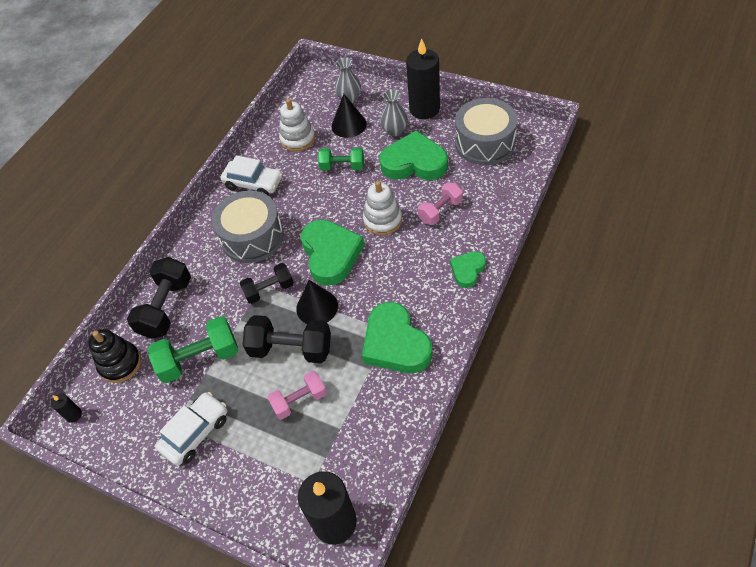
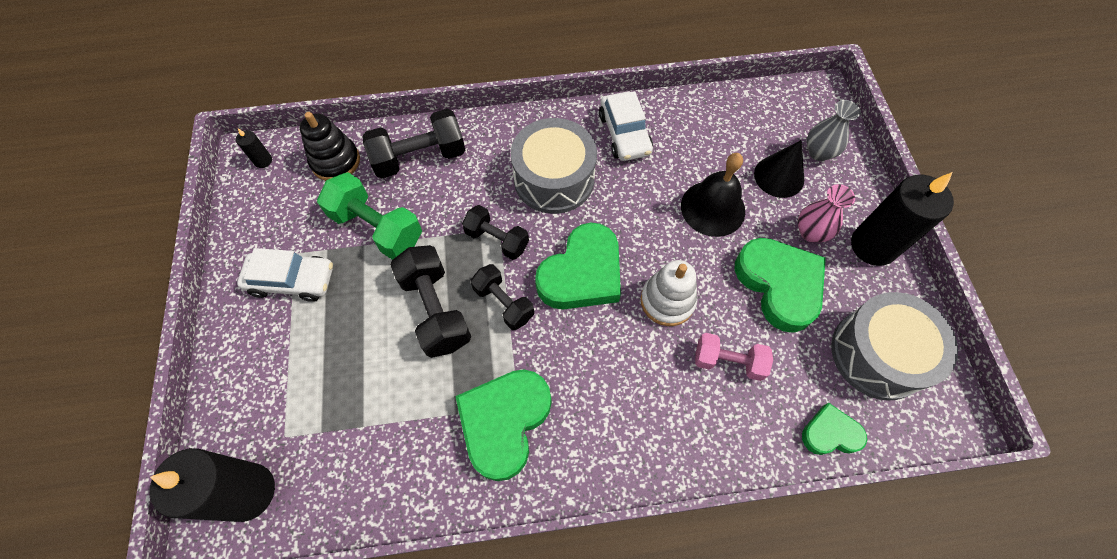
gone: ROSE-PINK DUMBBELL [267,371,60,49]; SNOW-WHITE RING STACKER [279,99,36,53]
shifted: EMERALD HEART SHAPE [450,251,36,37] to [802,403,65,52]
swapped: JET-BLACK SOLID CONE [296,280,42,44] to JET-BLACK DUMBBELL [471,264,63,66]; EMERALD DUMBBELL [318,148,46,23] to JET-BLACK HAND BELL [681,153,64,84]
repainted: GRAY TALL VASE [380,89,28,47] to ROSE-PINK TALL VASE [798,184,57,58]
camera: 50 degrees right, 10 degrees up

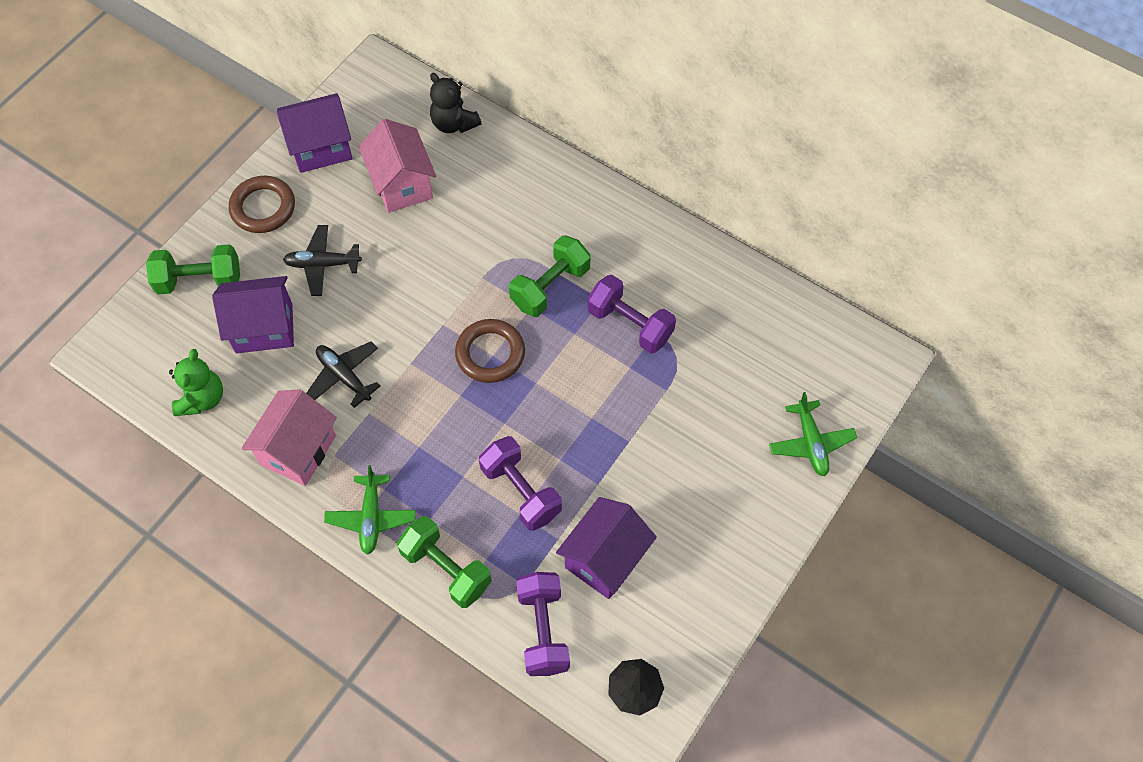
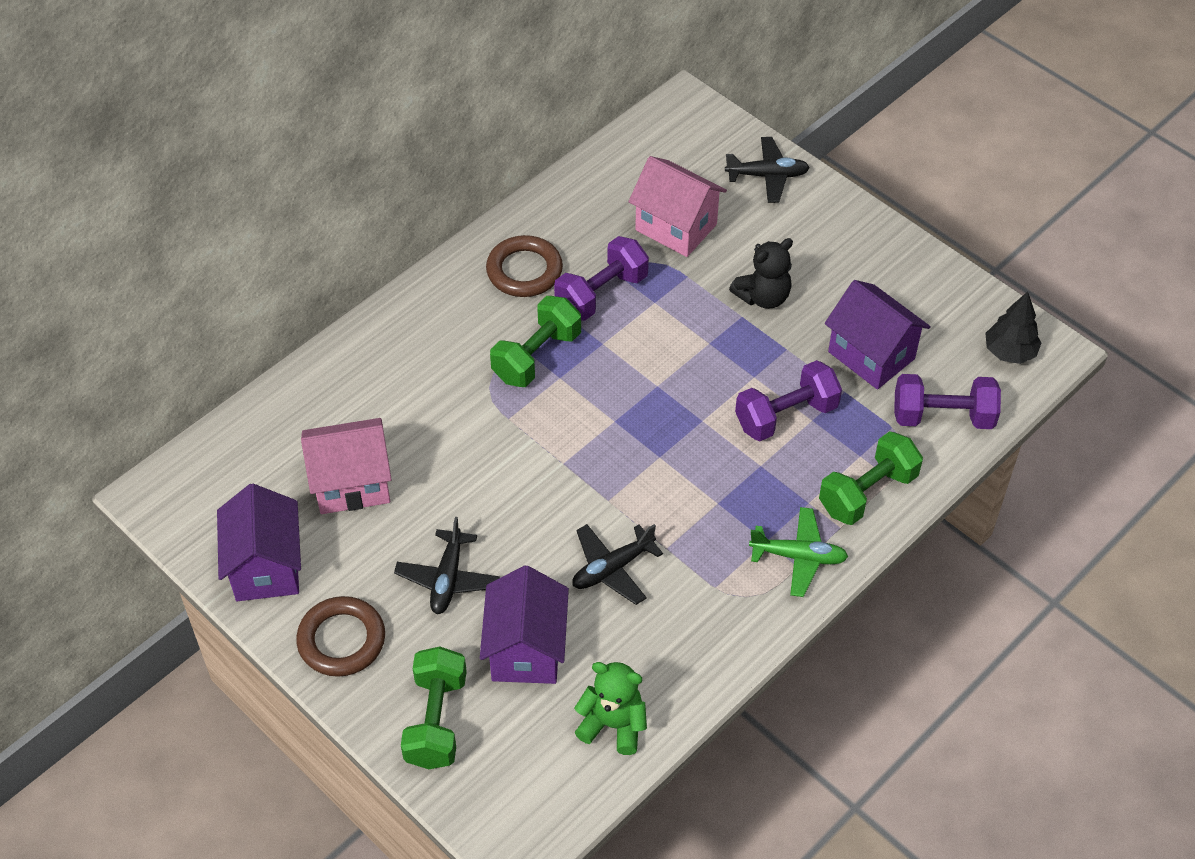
shifted: ROSE-PINK TOY HOUSE [241,389,96,97] to [628,156,99,101]; JET-BLACK TEDDY BEAR [430,73,51,60] to [729,238,64,71]; RUSSET TORUS [455,319,70,64] to [486,235,77,62]
repainted: EMERALD TOY PLANE [769,392,88,84] to JET-BLACK TOY PLANE [725,137,85,66]
rotated: EMERALD DUMBBELL [509,235,82,82] = [490,296,91,91] 75 degrees clockwise
camera: 80 degrees left, 10 degrees down

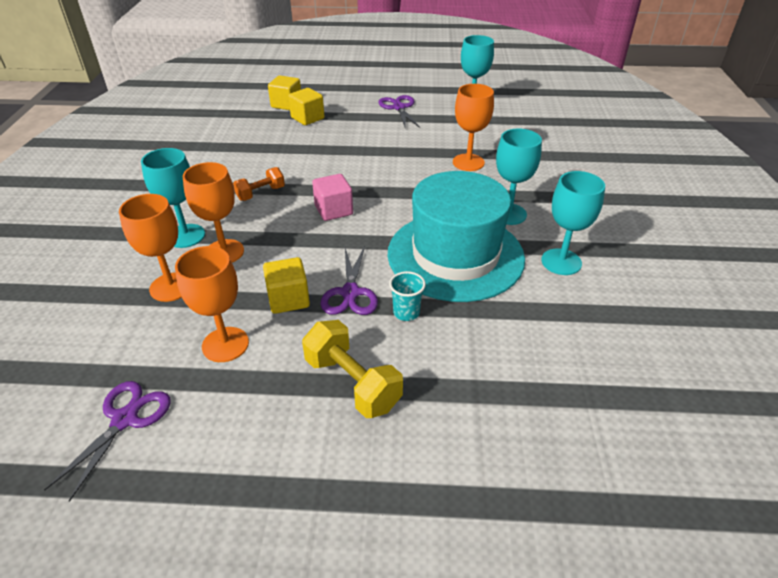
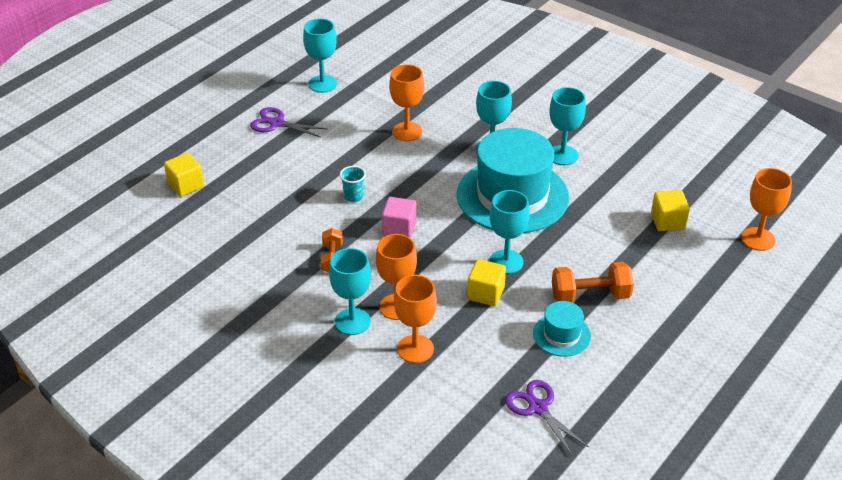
new: TEAL TALL HAT [533,301,58,56]
shifted: BRIGHT ORANGE WINE GLASS [175,246,74,116] to [741,168,51,83]; YELLOW CUBE [288,88,36,37] to [651,190,39,41]; TEAL TUMBLER [389,271,37,50] to [340,166,26,36]
swapped: PURPLE PAIR OF SCISSORS [320,246,58,69] to TEAL WINE GLASS [489,190,41,84]
repainted: YELLOW DUMBBELL [302,320,101,98] to BRIGHT ORANGE DUMBBELL [552,262,82,41]
camera: 55 degrees left, 0 degrees up

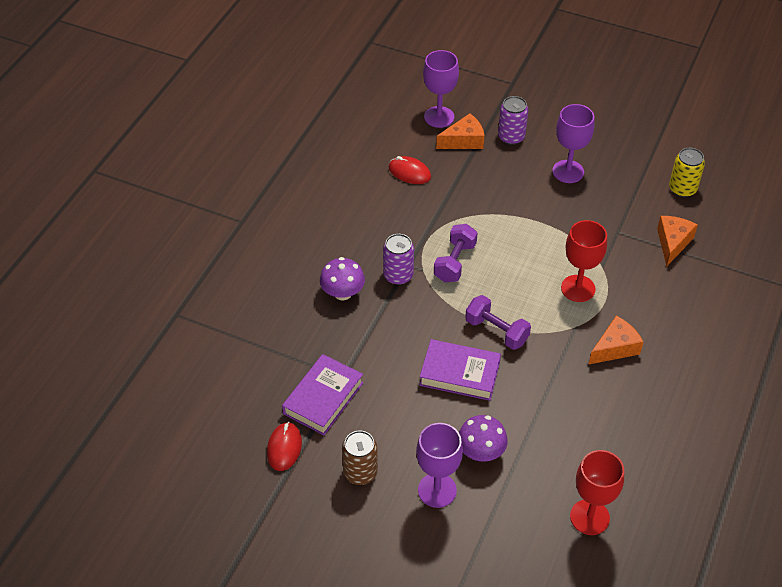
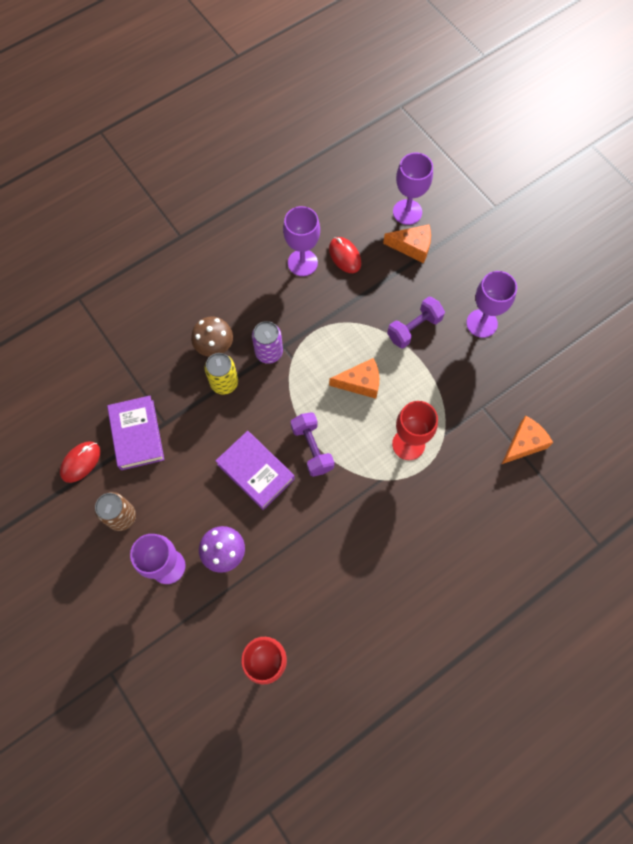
gone: PURPLE TIN [498,96,30,49]
new: PURPLE WINE GLASS [283,206,37,70]
shifted: PURPLE DUMBBELL [434,224,44,58] to [387,297,58,52]; BRIGHT ORANGE PIECE OF CHEESE [589,316,54,48] to [329,358,50,41]; YELLOW TIN [669,148,36,49] to [204,353,34,42]
repainted: PURPLE MUSHROOM [320,257,45,43] to RUSSET MUSHROOM [191,317,42,40]
rotated: PURPLE BOOK [282,354,81,81] = [107,396,57,74] 75 degrees counterclockwise
camera: 30 degrees right, 20 degrees up

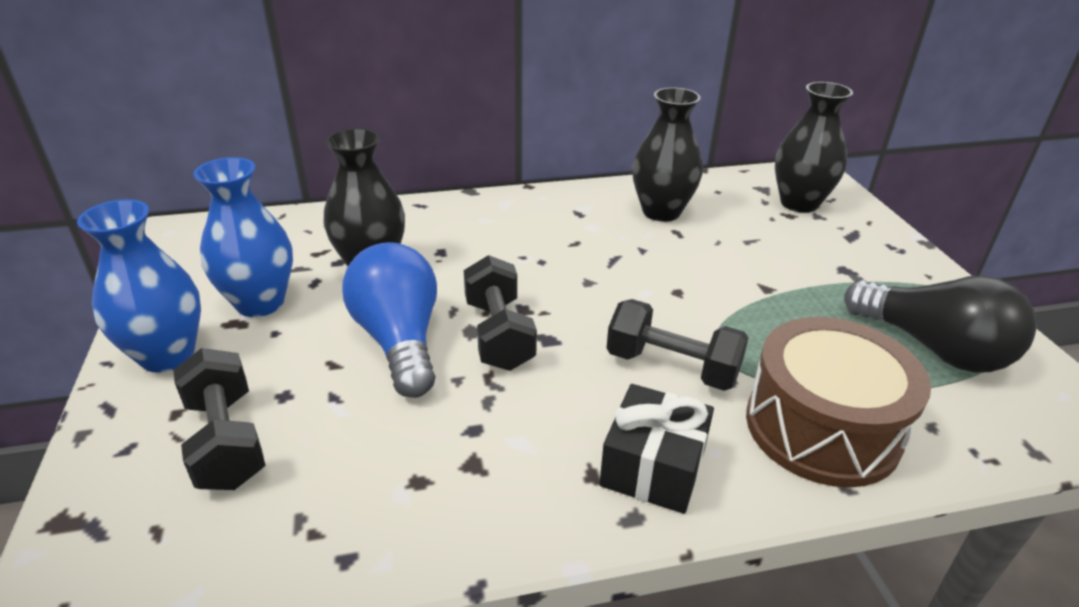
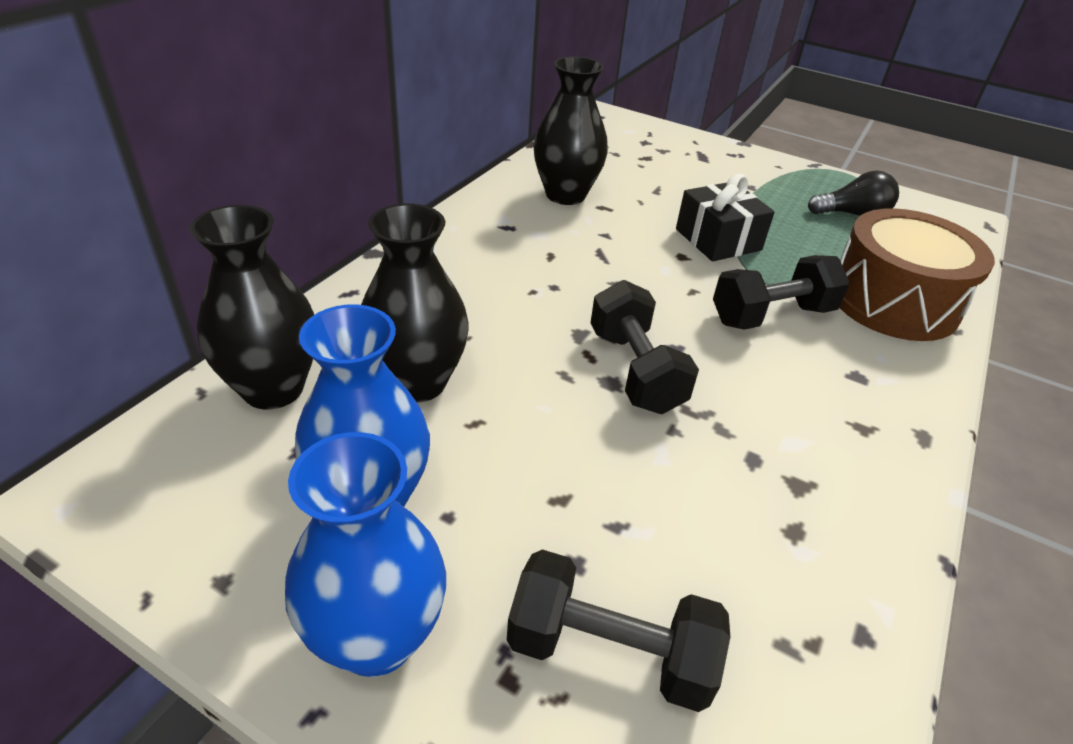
gone: BLUE BULB [342,242,95,156]
shifted: JET-BLACK GIFT [599,384,115,130] to [676,174,99,87]; JET-BLACK TALL VASE [775,82,78,131] to [190,205,124,204]
rotated: JET-BLACK DUMBBELL [464,255,73,116] = [591,280,108,134] 45 degrees clockwise
scaled: JET-BLACK BULB [844,276,193,96] = [808,171,91,45] x0.62
camera: 50 degrees left, 5 degrees up

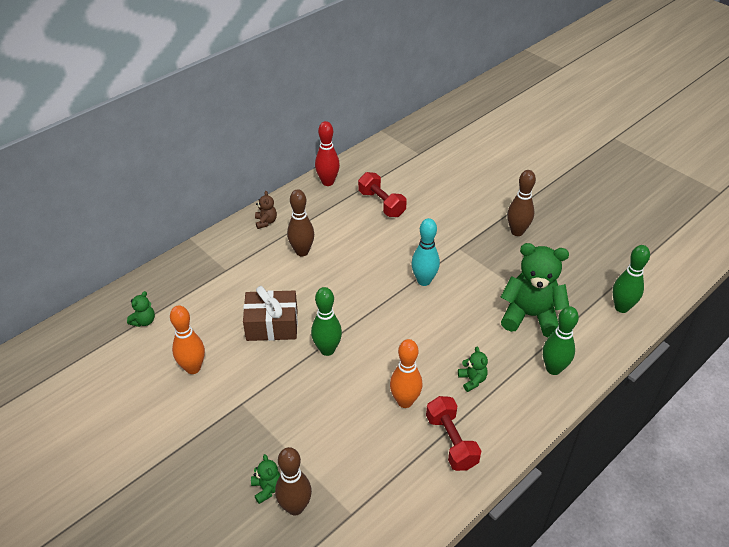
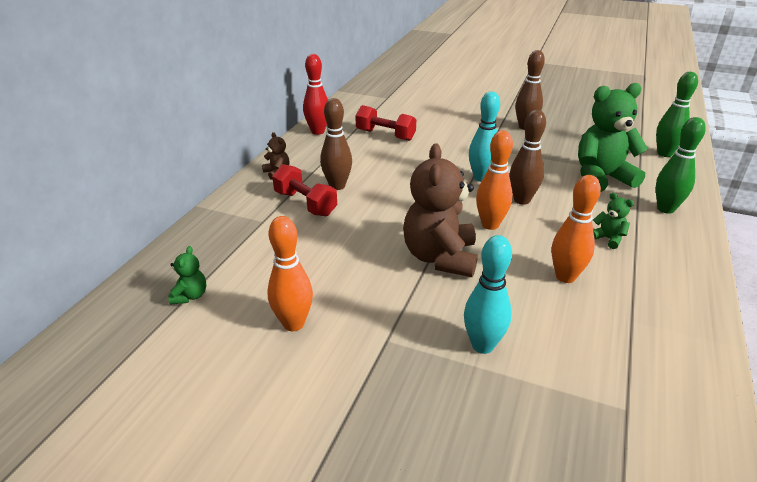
gone: RUSSET GIFT [243,286,55,55]; EMERALD TEDDY BEAR [251,454,29,50]
new: TEAL TENPIN [464,235,48,119]; BRIGHT ORANGE TENPIN [476,130,37,100]
shifted: RUSSET TENPIN [275,447,37,68] to [510,110,36,95]; RED DUMBBELL [426,396,55,75] to [272,164,65,52]
swapped: EMERALD TENPIN [311,287,31,69] to RUSSET TEDDY BEAR [403,143,75,134]
camera: 25 degrees left, 10 degrees down

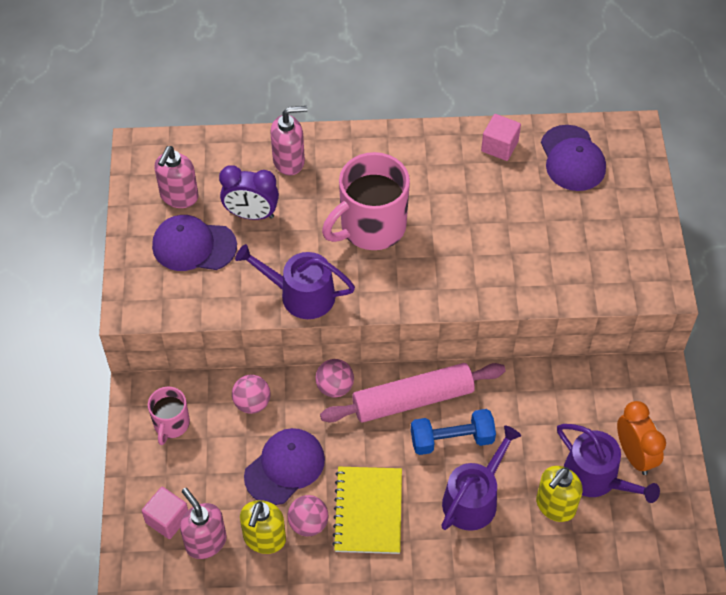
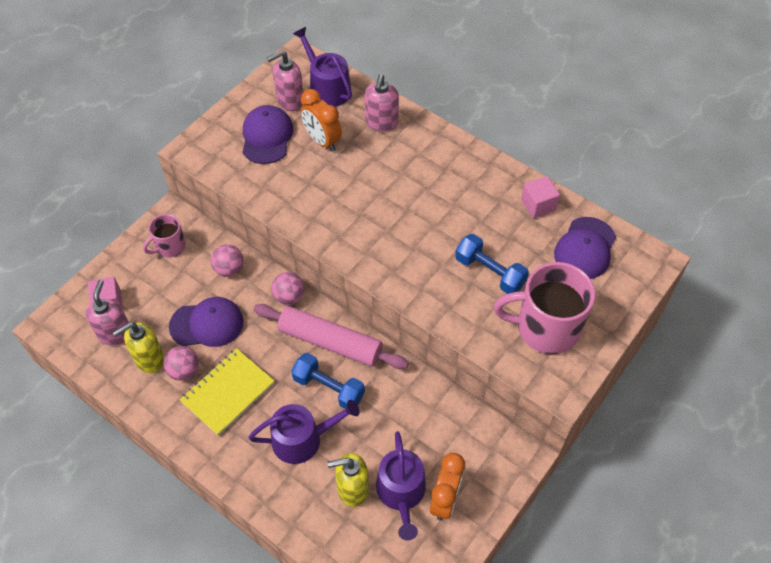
new: BLUE DUMBBELL [455,234,74,60]
shifted: PURPLE SPRINKLING CAN [235,244,120,75] to [293,27,59,80]; ROSE-PINK TEA MUG [322,152,88,98] to [494,262,101,92]
repainted: PURPLE CLOCK [219,165,60,55] to BRIGHT ORANGE CLOCK [301,89,41,63]
rotated: PURPLE CAP [152,215,85,56] = [243,105,50,59] 45 degrees clockwise; ROSE-PINK PUMP BOTTLE [270,106,38,70] = [365,74,34,58] 75 degrees clockwise
camera: 40 degrees right, 0 degrees up

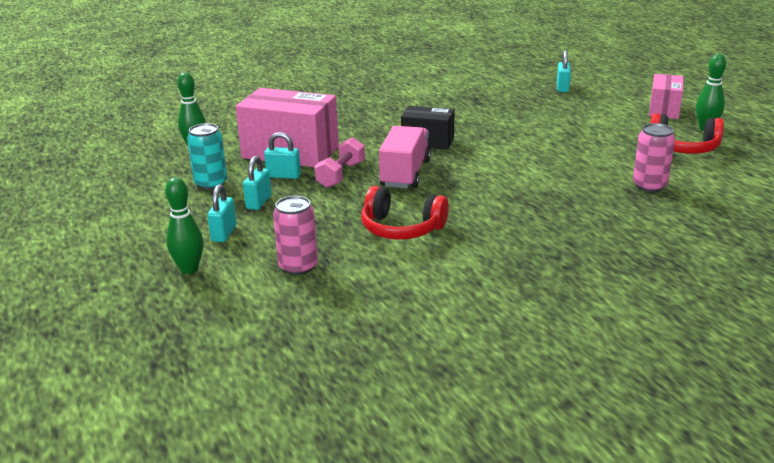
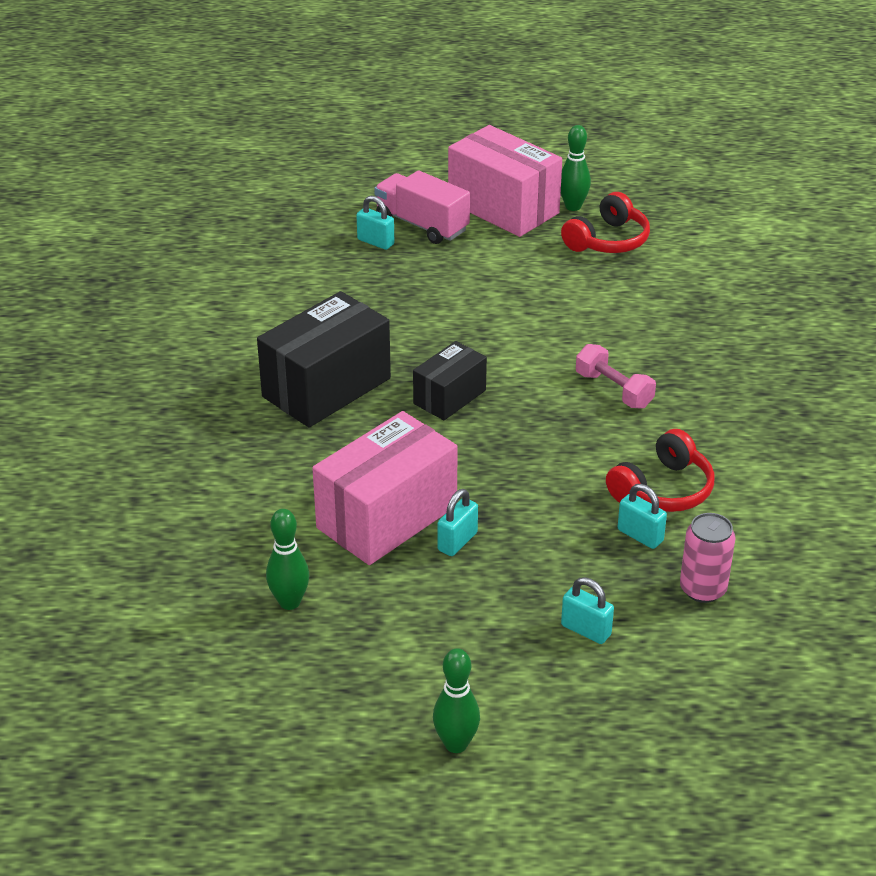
gone: TEAL TIN [187,123,40,67]; ROSE-PINK TIN [633,123,42,69]
new: JET-BLACK BOX [257,291,134,136]
shifted: EMERALD TENPIN [165,177,38,97] to [433,648,47,105]; TEAL LOCK [243,156,29,54] to [618,484,49,65]; ROSE-PINK DUMBBELL [315,137,50,51] to [576,344,80,65]; ROSE-PINK TRUCK [379,126,52,62] to [374,170,96,74]
scaled: ROSE-PINK BOX [649,74,34,45] = [448,125,114,112] x1.73
camera: 65 degrees left, 10 degrees up

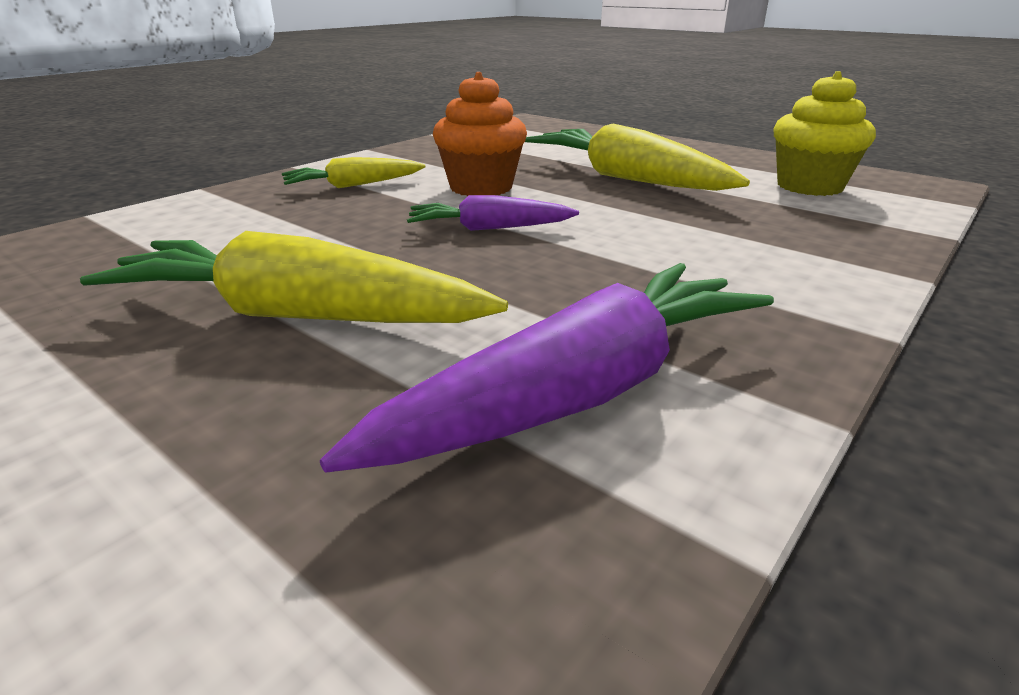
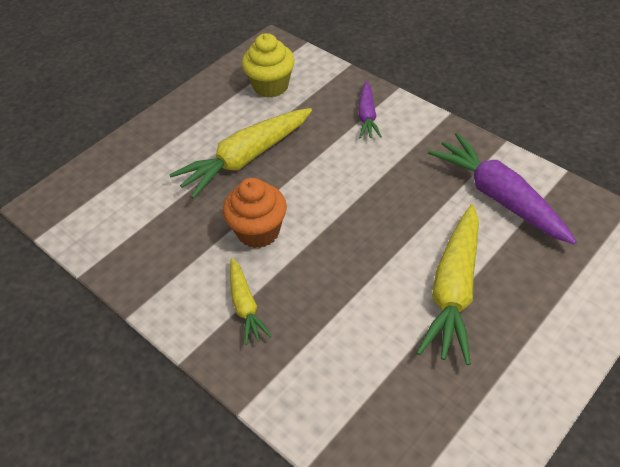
shifted: PURPLE ROOT VEGETABLE [407,195,172,36] to [358,81,24,58]
camera: 85 degrees left, 20 degrees up

